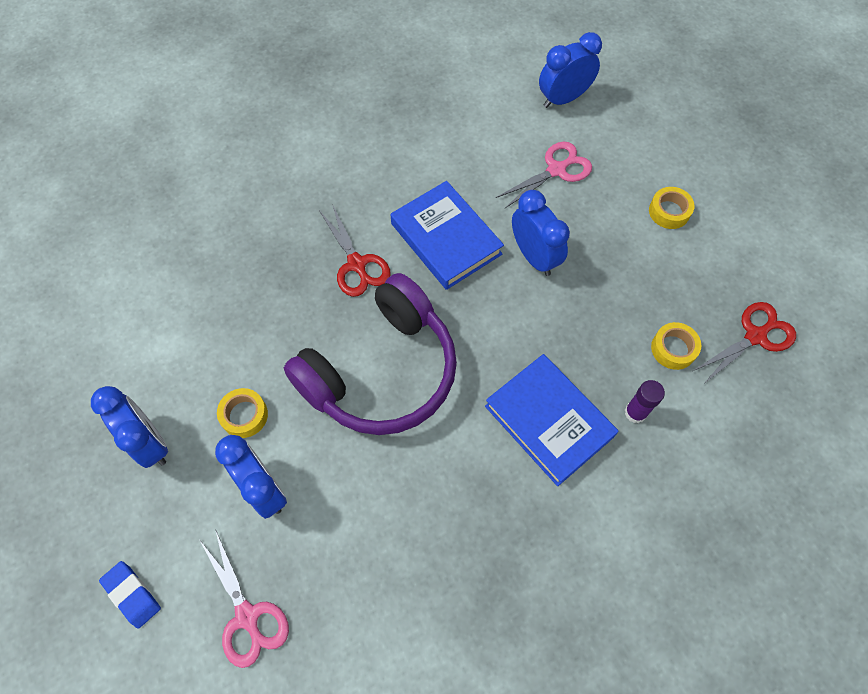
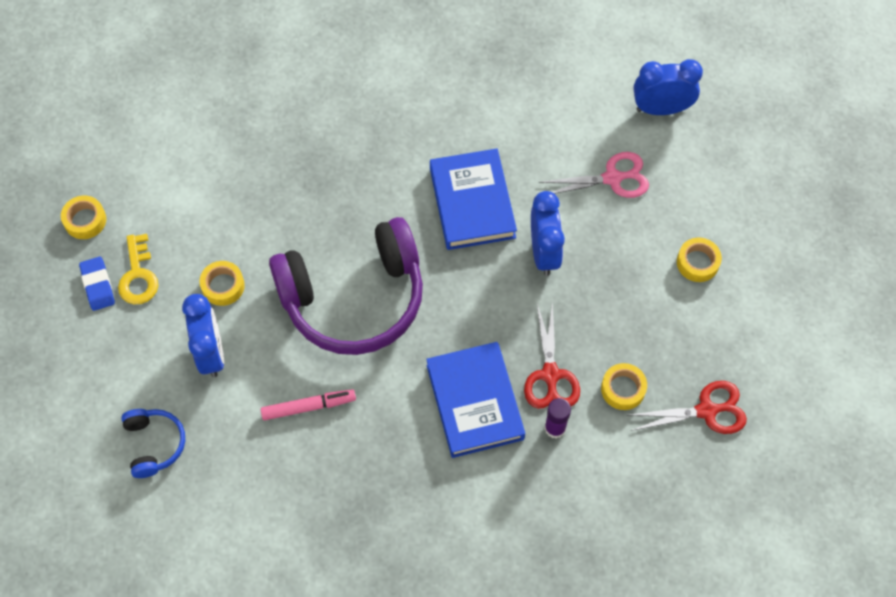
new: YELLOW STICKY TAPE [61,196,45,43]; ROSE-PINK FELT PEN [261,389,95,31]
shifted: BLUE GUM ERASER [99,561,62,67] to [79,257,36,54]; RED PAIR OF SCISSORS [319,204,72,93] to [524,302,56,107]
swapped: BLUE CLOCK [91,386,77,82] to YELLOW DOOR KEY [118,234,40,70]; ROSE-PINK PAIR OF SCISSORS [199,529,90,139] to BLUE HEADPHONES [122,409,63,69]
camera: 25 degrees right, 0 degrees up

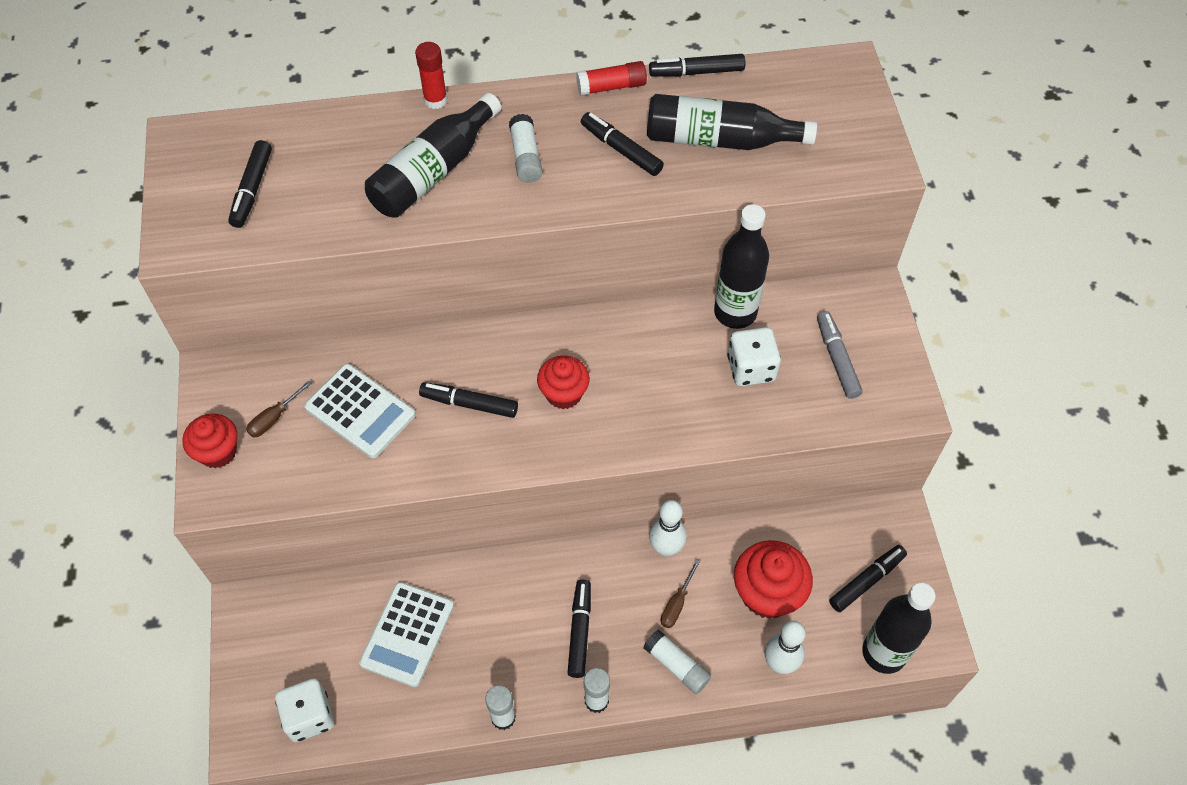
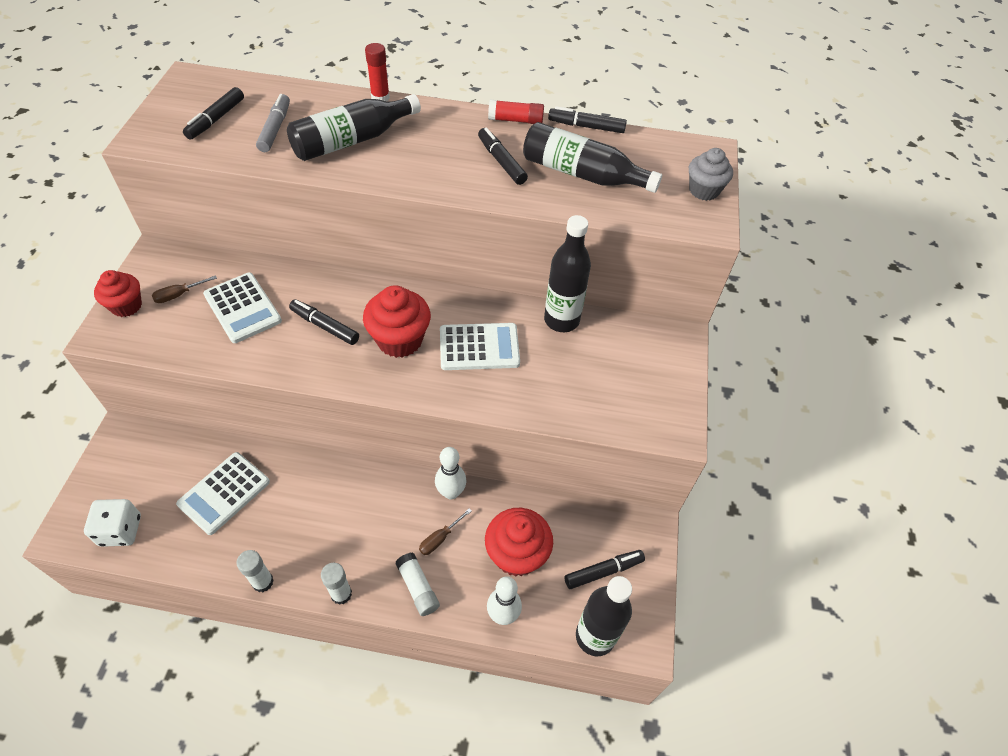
gone: SNOW-WHITE STICK OF GLUE [509,114,33,69]; JET-BLACK FELT PEN [568,580,23,98]; SNOW-WHITE DIE [727,327,54,59]
new: SNOW-WHITE POCKET CALCULATOR [440,323,80,47]; GRAY CUPCAKE [689,148,44,53]
shifted: GRAY FELT PEN [817,311,46,88] to [256,94,34,58]
scaled: RED CUPCAKE [537,356,53,53] = [363,285,68,73] x1.52
camera: 15 degrees right, 5 degrees down

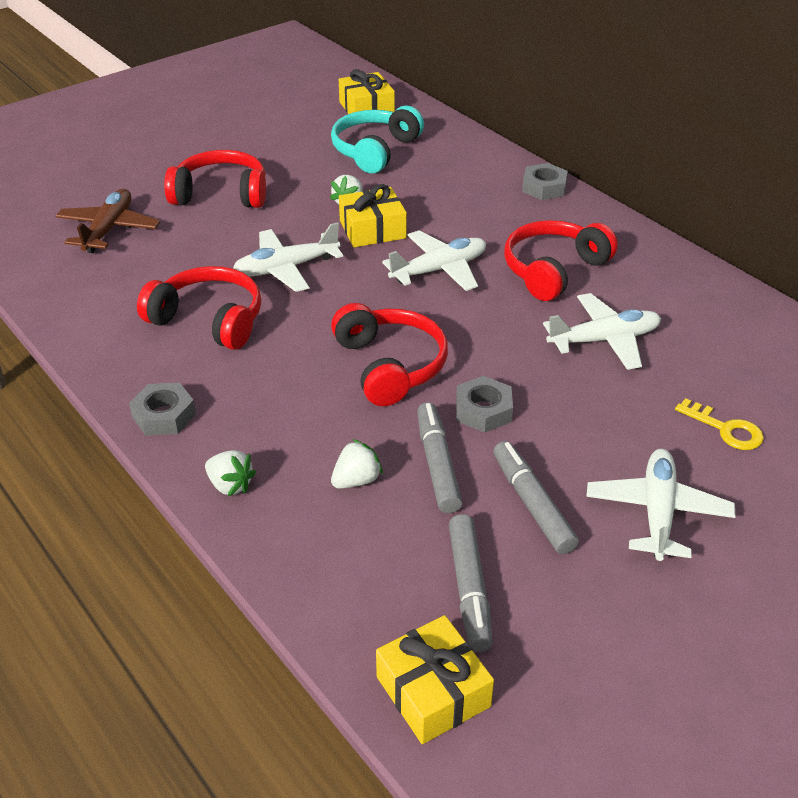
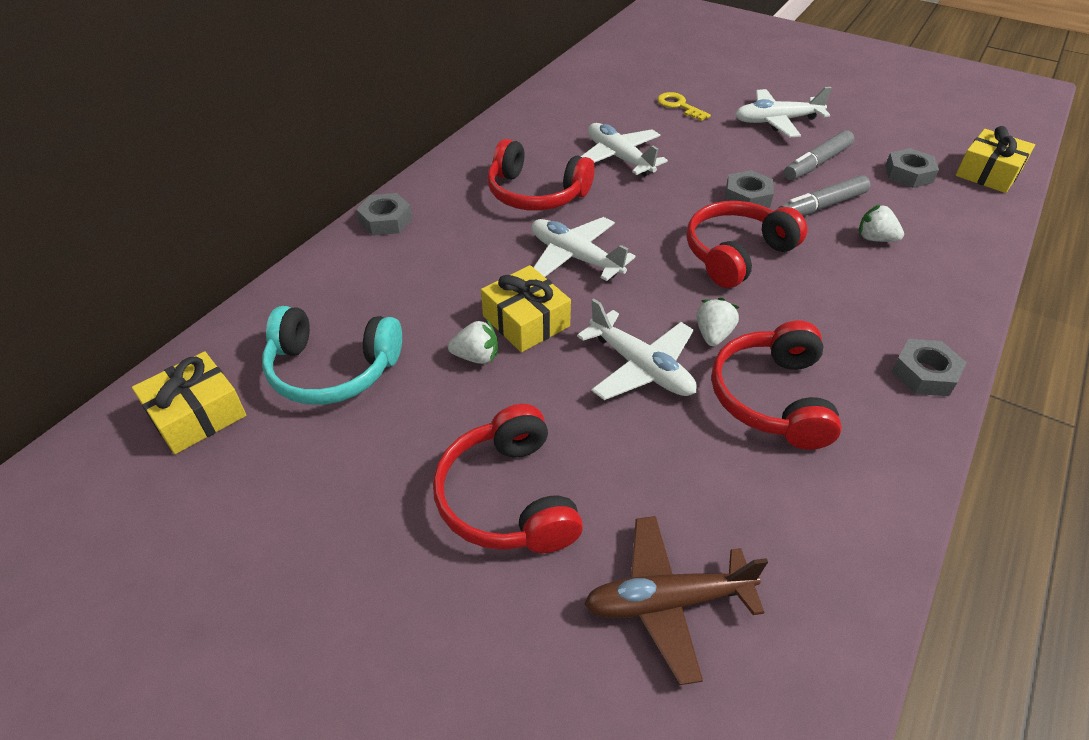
shifted: SNOW-WHITE TOY STRAWBERRY [205,450,51,46] to [696,297,44,49]
swapped: GRAY FELT PEN [449,514,44,138] to GRAY HEXAGON NUT [885,148,54,40]
rotated: YELLOW DOOR KEY [675,398,89,52] = [657,92,54,29] 60 degrees counterclockwise
camera: 110 degrees left, 5 degrees up

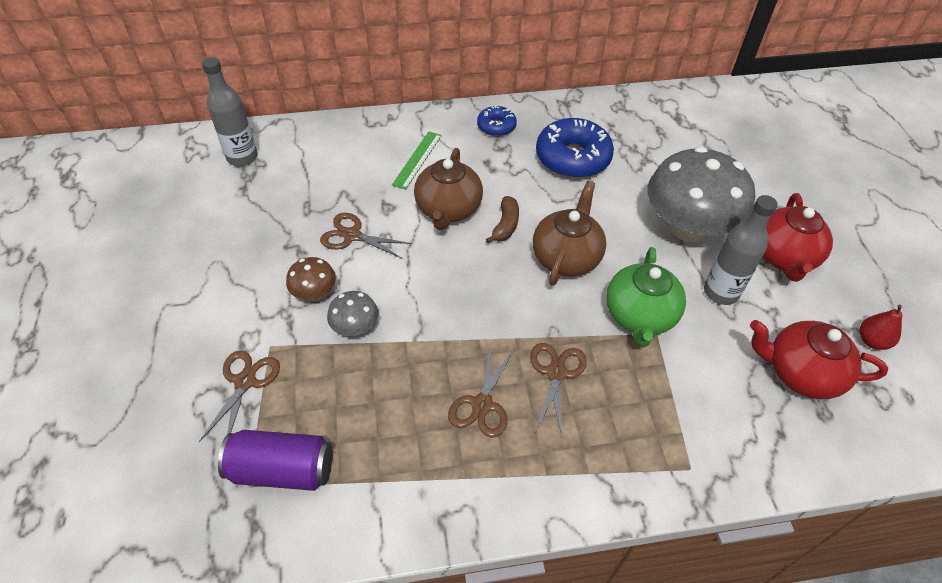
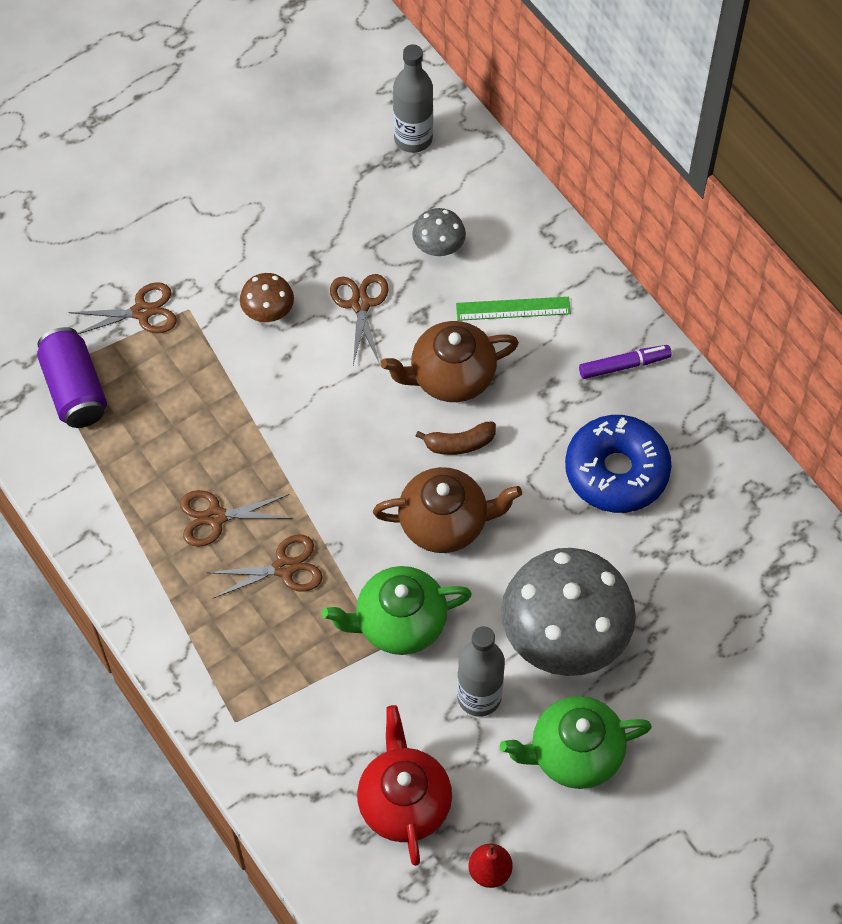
shifted: GRAY MUSHROOM [327,291,51,45] to [412,208,54,48]
swapped: BLUE DONUT [477,106,40,31] to PURPLE FELT PEN [579,345,93,34]
repainted: RED TEAPOT [762,193,71,89] to EMERALD TEAPOT [500,696,152,93]
camera: 65 degrees right, 10 degrees up

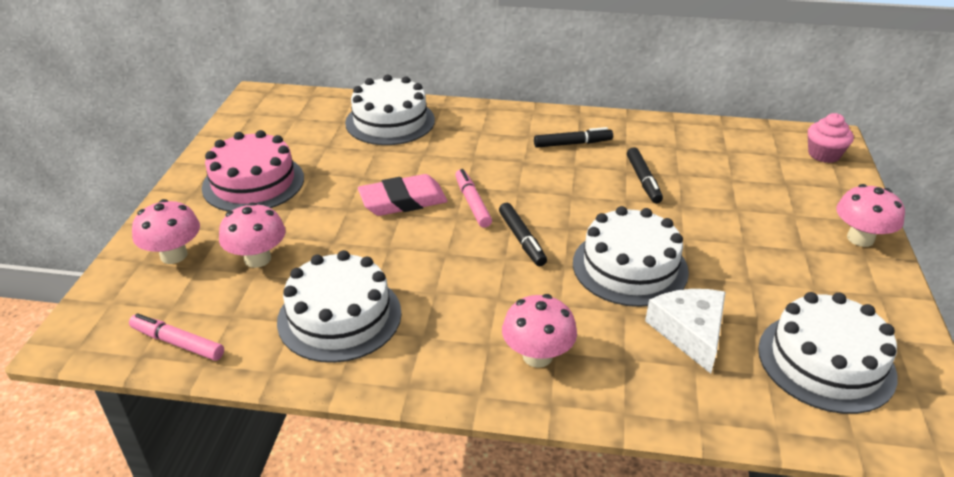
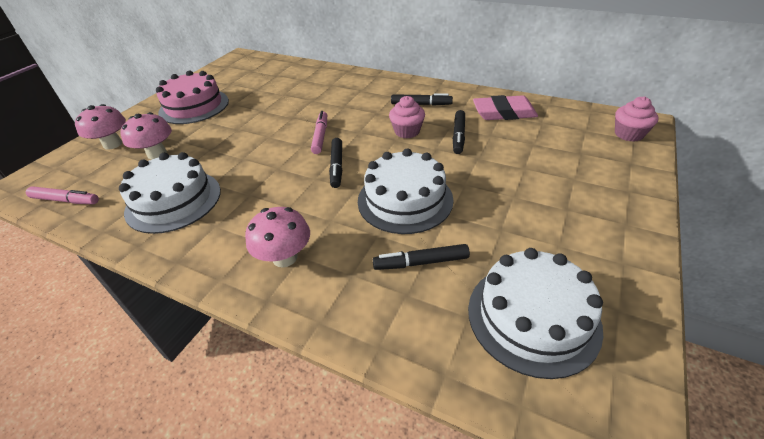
gone: SNOW-WHITE CAKE [345,75,90,70]; ROSE-PINK MUSHROOM [836,184,69,63]
new: ROSE-PINK CUPCAKE [389,96,36,42]
shifted: ROSE-PINK GUM ERASER [358,174,90,42] to [473,95,65,25]
swapped: SNOW-WHITE PIECE OF CHEESE [645,289,81,84] to JET-BLACK FELT PEN [373,244,97,26]
rotated: ROSE-PINK FELT PEN [129,313,95,48] = [26,186,73,18] 150 degrees clockwise
camera: 20 degrees right, 5 degrees up

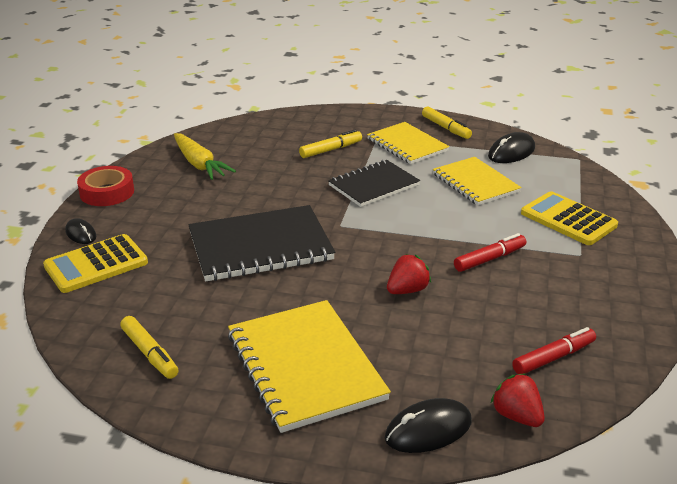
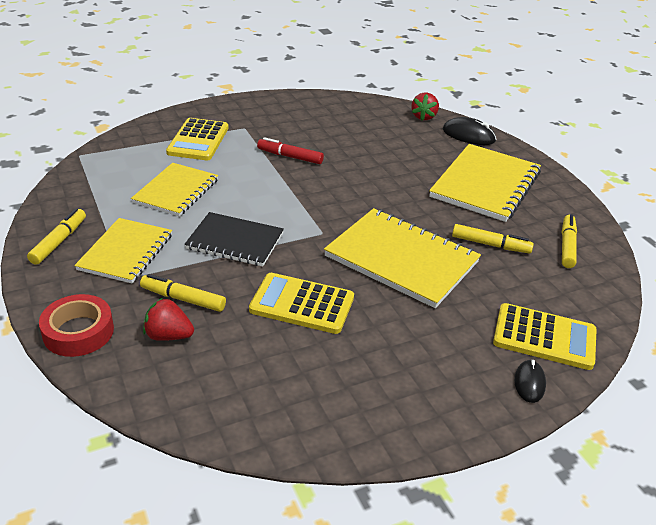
gone: YELLOW ROOT VEGETABLE [174,133,62,47]; JET-BLACK MOUSE [488,132,47,31]; RED FELT PEN [512,327,84,47]
new: YELLOW POCKET CALCULATOR [249,273,105,61]; YELLOW FELT PEN [452,224,82,30]
shifted: RED STICKY TAPE [77,166,57,40] to [39,294,75,63]; RED TOY STRAWBERRY [387,254,44,40] to [143,298,51,43]
repainted: JET-BLACK NOTEBOOK [188,205,147,76] to YELLOW NOTEBOOK [324,208,157,100]
camera: 130 degrees left, 5 degrees up

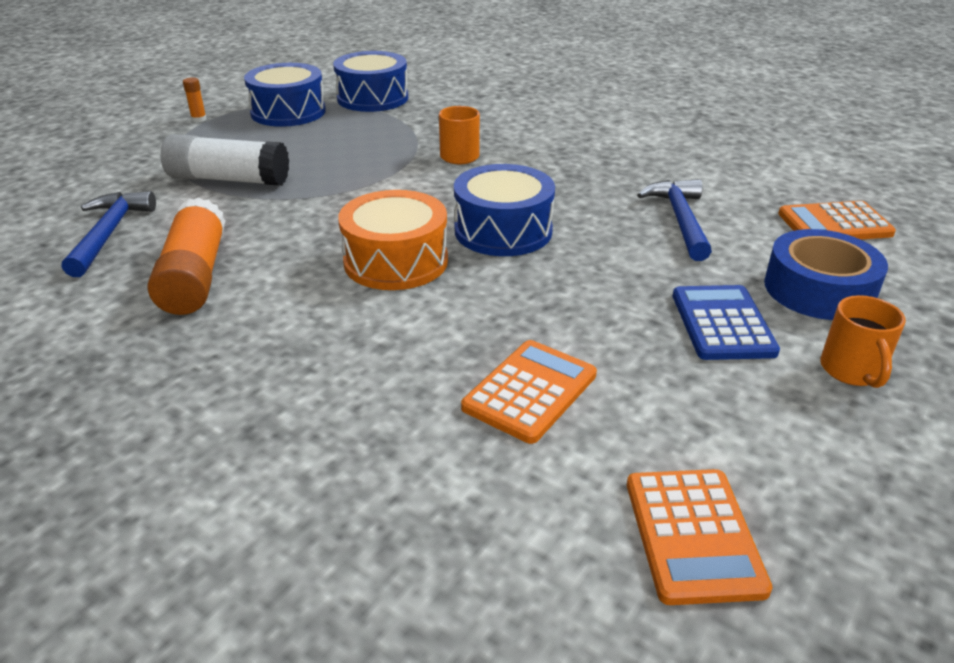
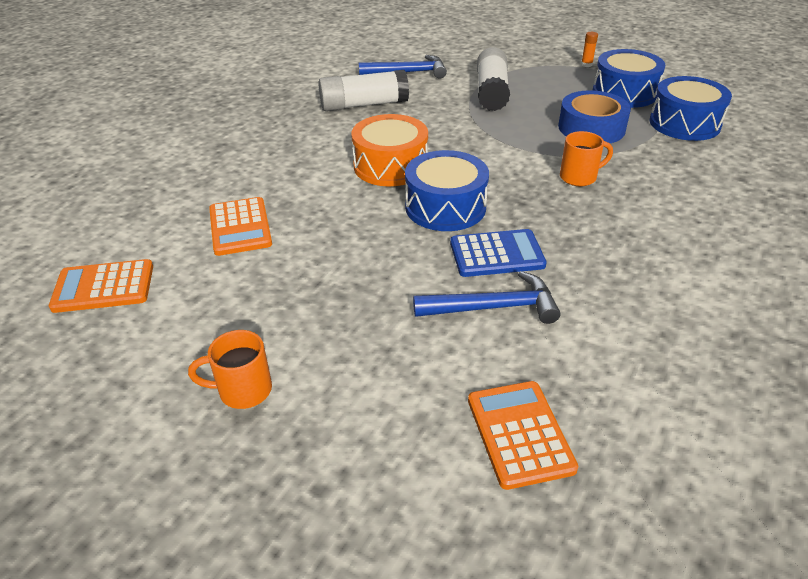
shifted: BLUE POCKET CALCULATOR [673,285,107,75] to [450,229,97,48]; BLUE STICKY TAPE [764,229,124,91] to [558,90,73,53]
repainted: BRIGHT ORANGE STICK OF GLUE [147,197,79,118] to SNOW-WHITE STICK OF GLUE [318,70,91,41]
rotated: BRIGHT ORANGE POCKET CALCULATOR [461,340,136,104] = [209,197,63,59] 45 degrees clockwise
camera: 85 degrees right, 5 degrees up

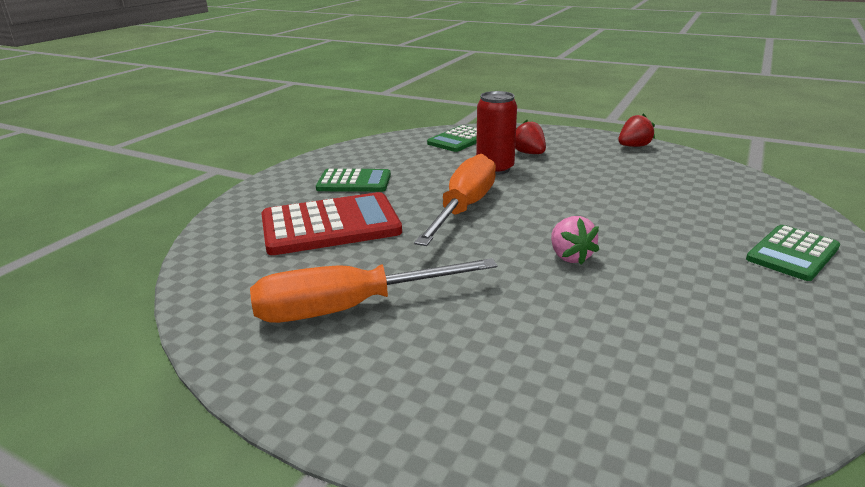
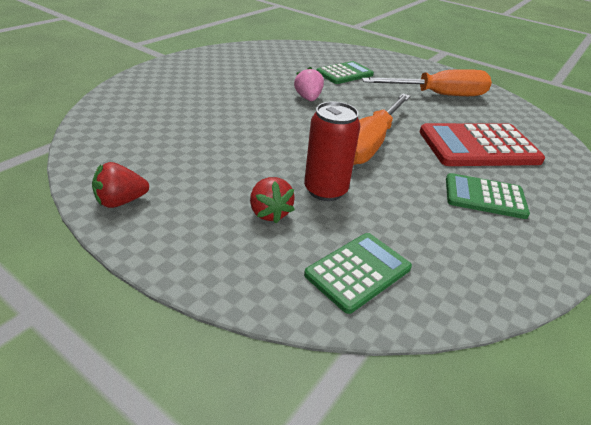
shifted: EMERALD POCKET CALCULATOR [746,225,94,56] to [316,61,58,23]
camera: 175 degrees left, 10 degrees up

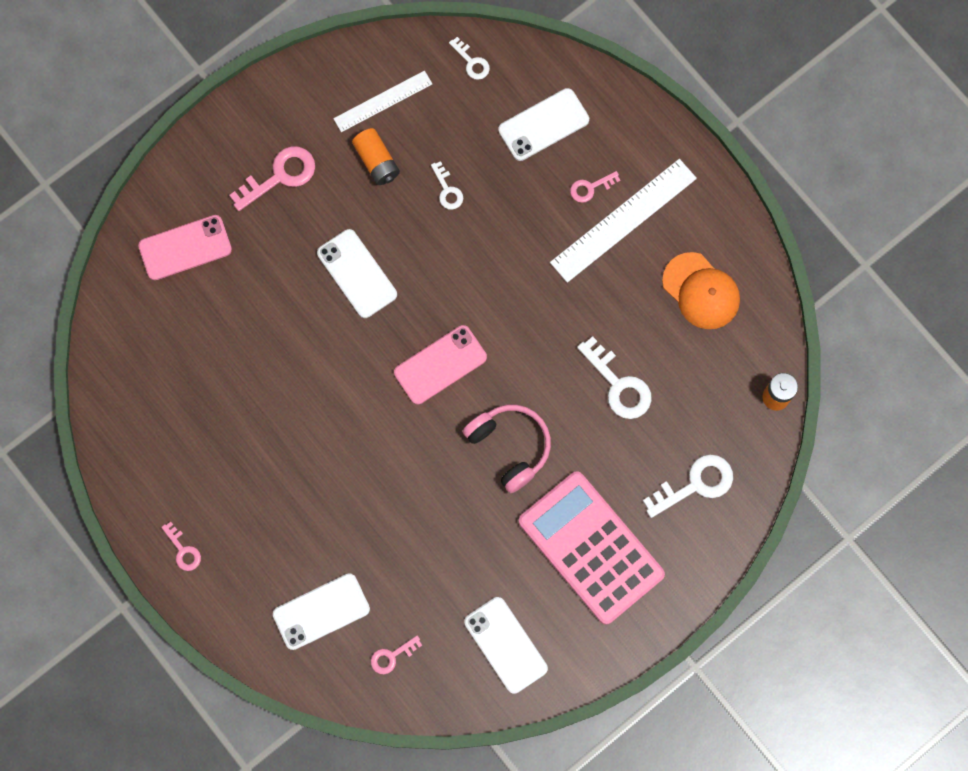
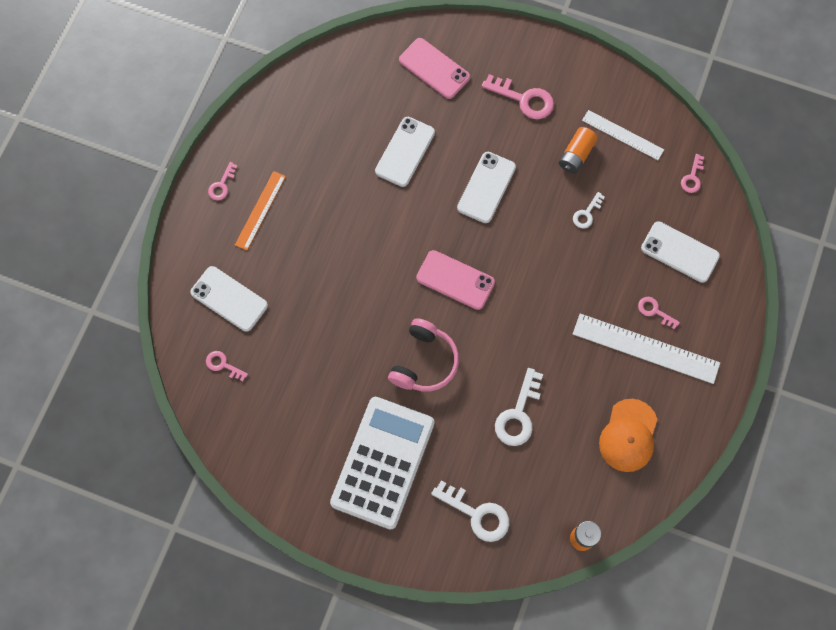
new: BRIGHT ORANGE MEASURING STICK [235,171,51,79]
shifted: SNOW-WHITE MOBILE PHONE [464,597,84,97] to [375,117,60,70]
repainted: SNOW-WHITE DOOR KEY [449,37,41,43] to ROSE-PINK DOOR KEY [681,154,23,39]; ROSE-PINK POCKET CALCULATOR [519,471,146,154] to SNOW-WHITE POCKET CALCULATOR [330,397,104,133]
camera: 60 degrees right, 5 degrees down

